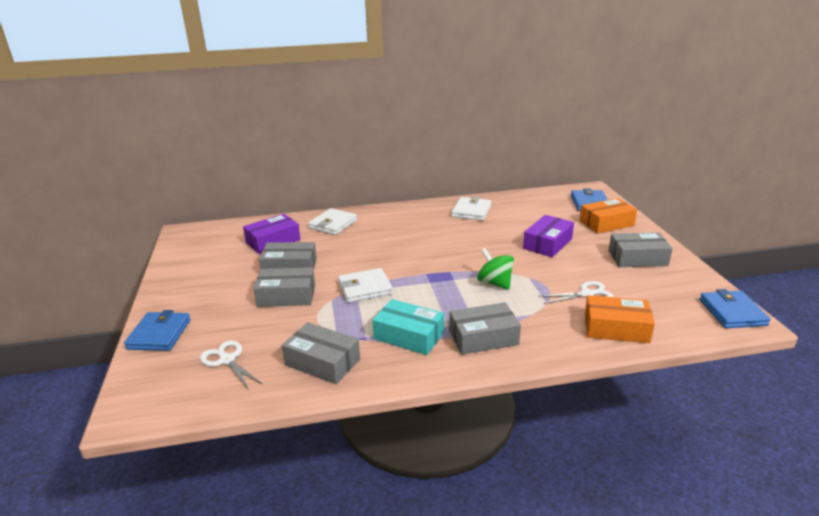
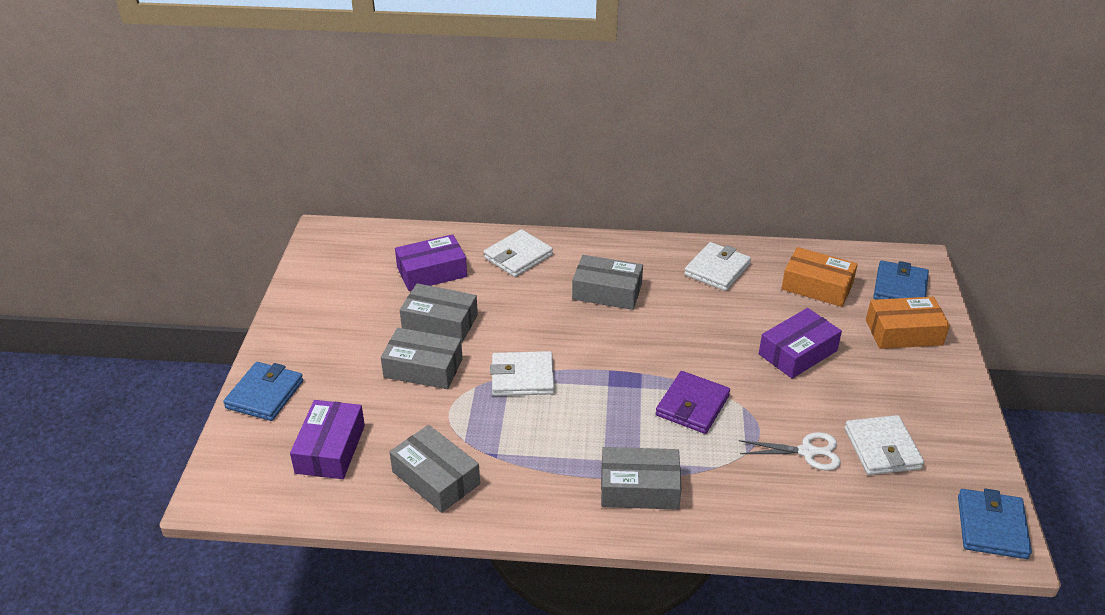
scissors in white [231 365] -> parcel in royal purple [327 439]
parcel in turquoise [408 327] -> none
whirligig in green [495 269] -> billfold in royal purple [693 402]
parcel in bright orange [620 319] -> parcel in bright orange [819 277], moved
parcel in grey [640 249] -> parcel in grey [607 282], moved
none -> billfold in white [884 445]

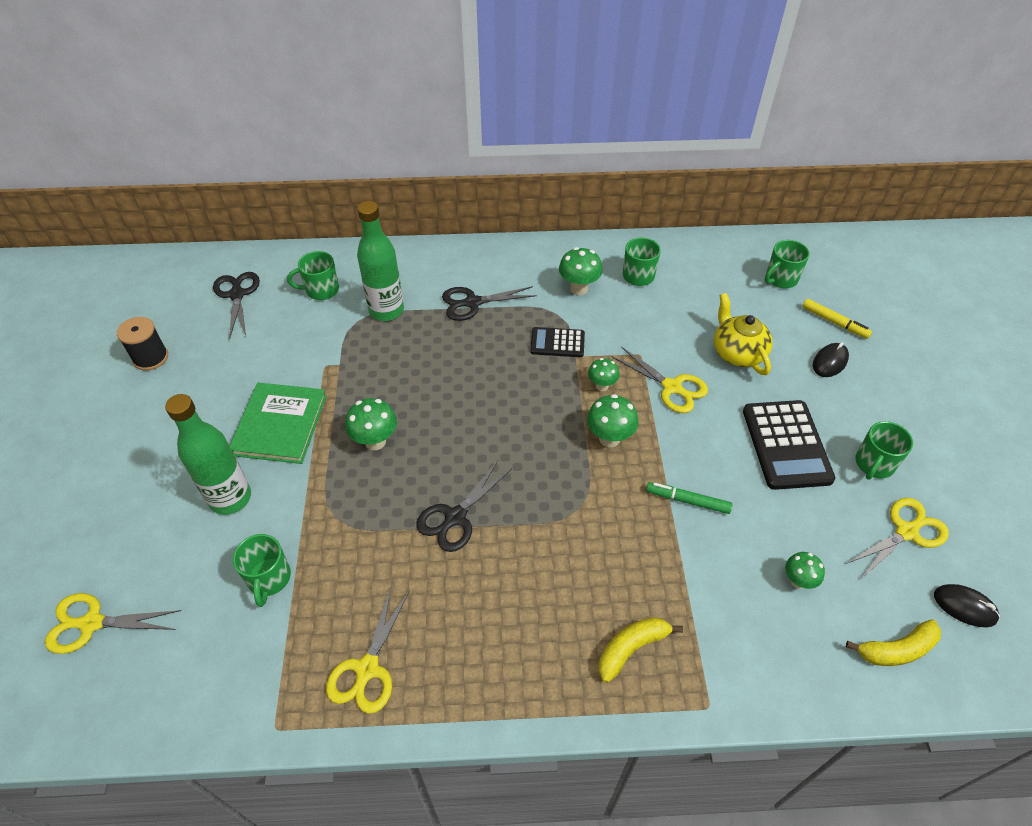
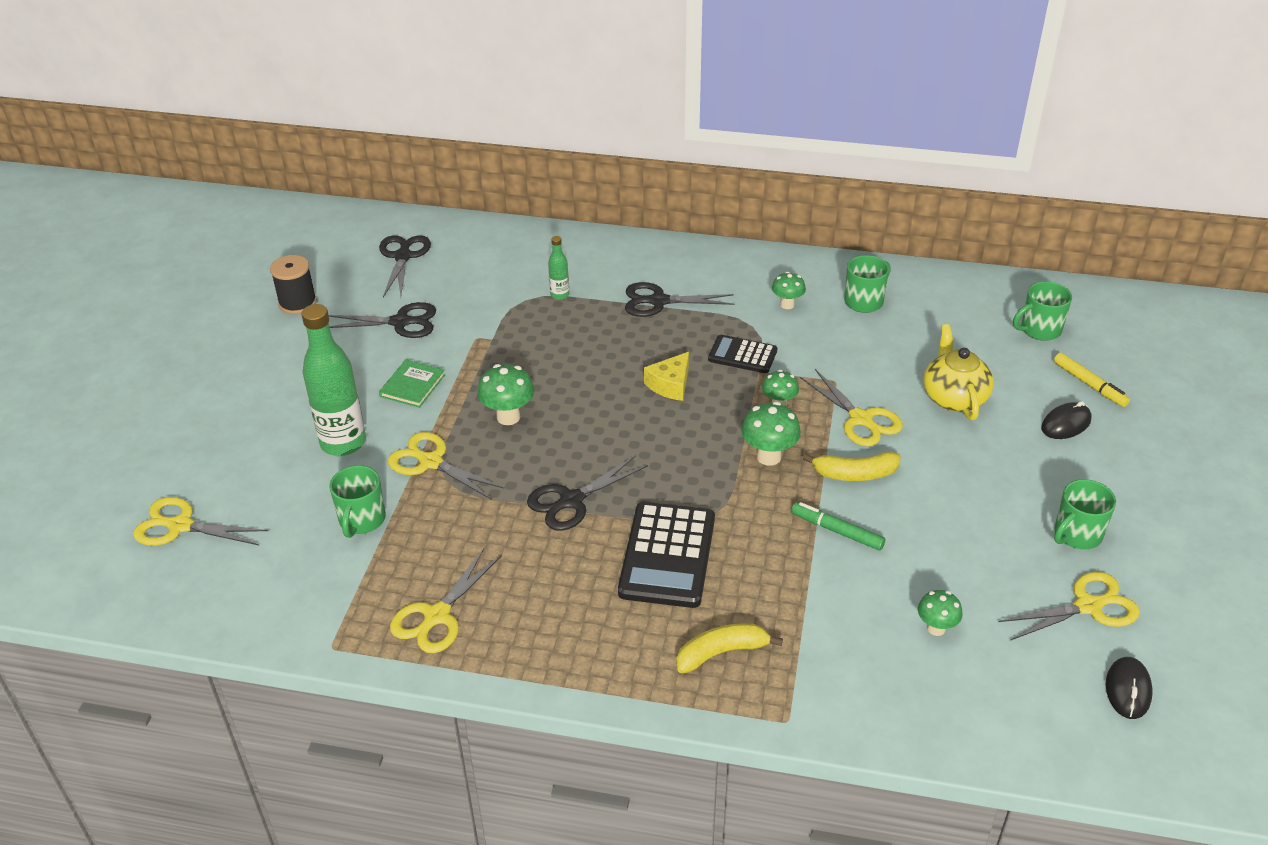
hardback in green [278 423] -> hardback in green [412 384], x0.57
mug in green [313 275] -> none
drink bottle in green [380 261] -> drink bottle in green [558 268], x0.47
fungus in green [581 271] -> fungus in green [789 290], x0.66
adding machine in jet-black [789 445] -> adding machine in jet-black [666 555], moved
banana in golden [893 642] -> banana in golden [852 466], moved
computer mouse in jet-black [967 605] -> computer mouse in jet-black [1129 688], 60 degrees clockwise
none -> scissors in jet-black [382 320]
none -> scissors in golden [446 466]
none -> cheese in golden [666 376]

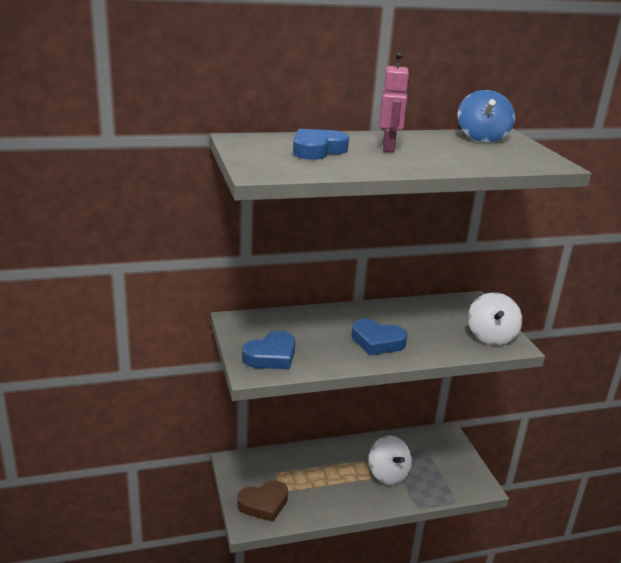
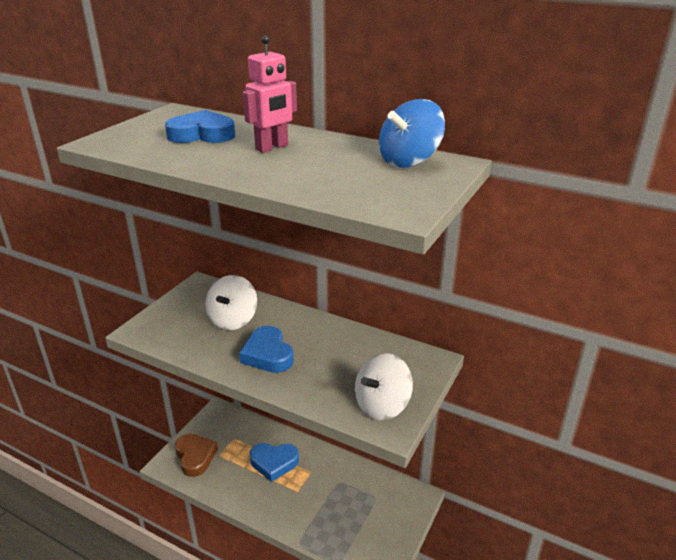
love heart in russet [262 501] -> love heart in russet [196 455], 135 degrees counterclockwise
love heart in blue [268 350] -> love heart in blue [274 462], moved
whirligig in white [390 460] -> whirligig in white [231 302], moved

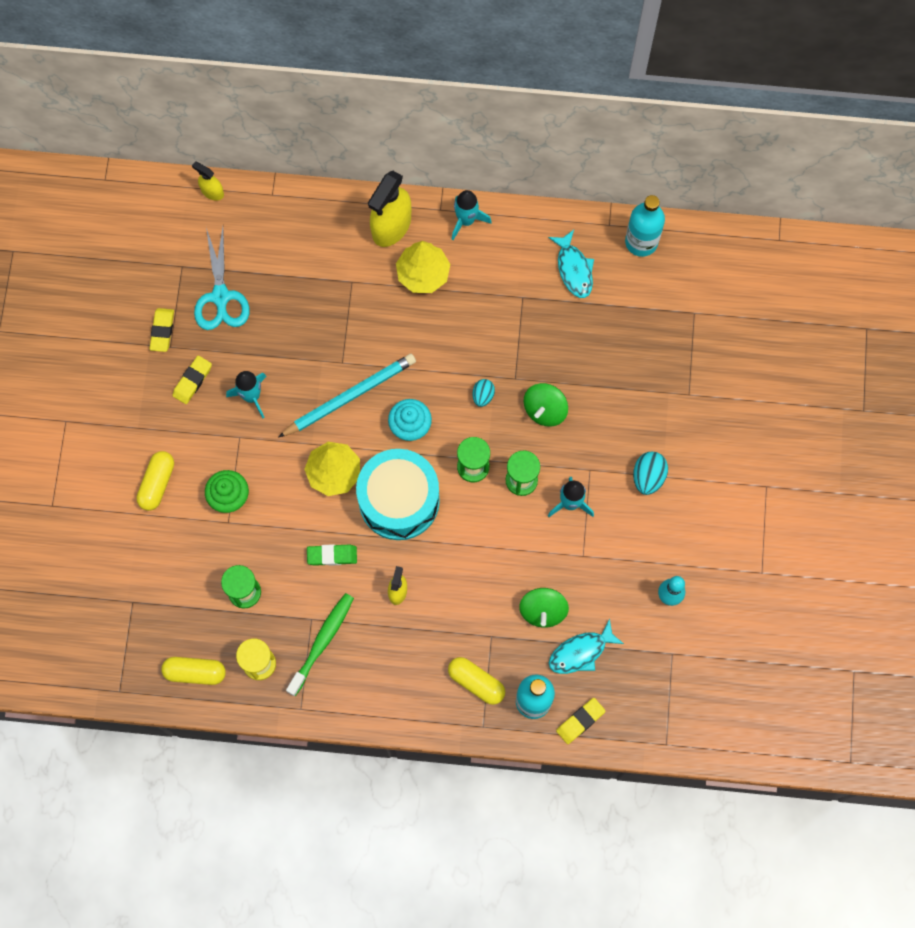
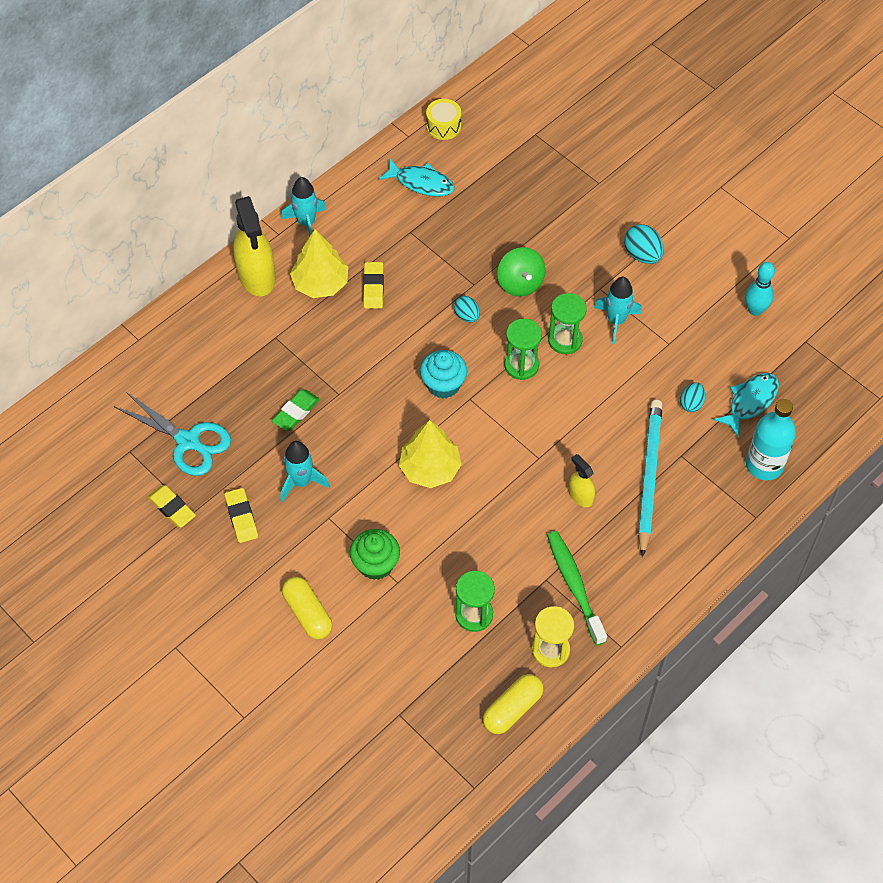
spray bottle in golden [208 181] -> none
pencil in turquoise [347 396] -> pencil in turquoise [650 478], moved
eraser in green [332 555] -> eraser in green [296 410], moved
drum in turquoise [398 494] -> none
pill in golden [476 681] -> none
whirligig in green [544 608] -> egg shape in turquoise [692 397]
fish figure in turquoise [586 646] -> fish figure in turquoise [746 405], 150 degrees counterclockwise
eraser in golden [581 721] -> eraser in golden [373 285], moved
drink bottle in turquoise [645 226] -> drum in golden [443 119]

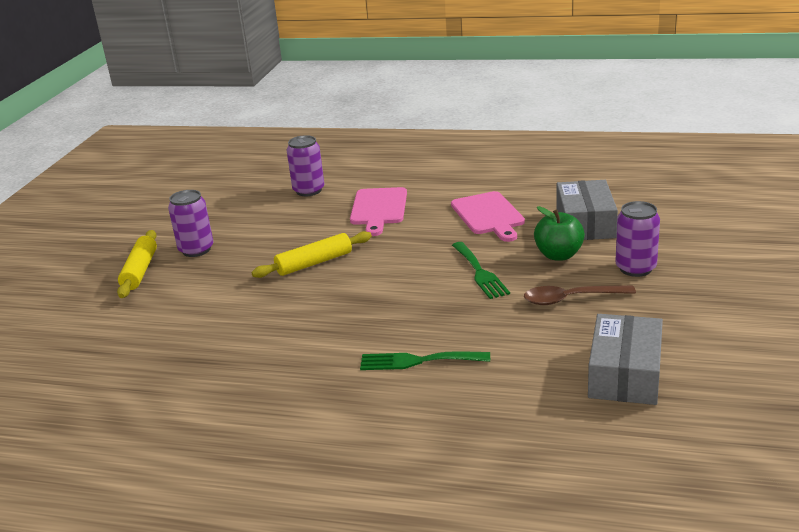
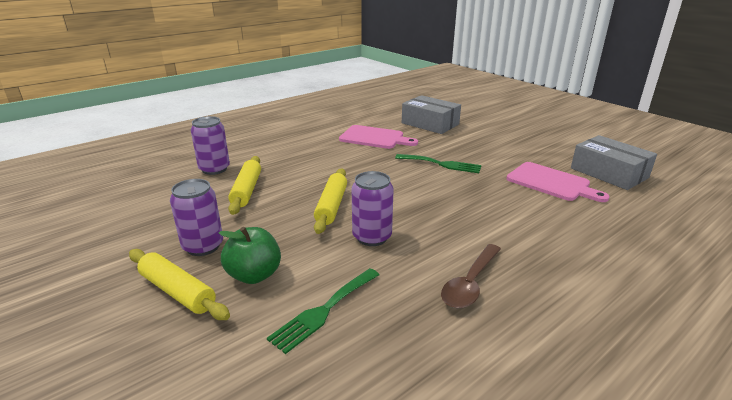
bread board in pink [378 211] -> bread board in pink [558 182], moved
table fork in green [425 360] -> table fork in green [323 311], moved
spoon in russet [580 295] -> spoon in russet [471 276], moved
apple fruit in green [559 233] -> apple fruit in green [250 255], moved
tin in royal purple [637 239] -> tin in royal purple [373 208], moved
none -> dough roller in golden [244 185]

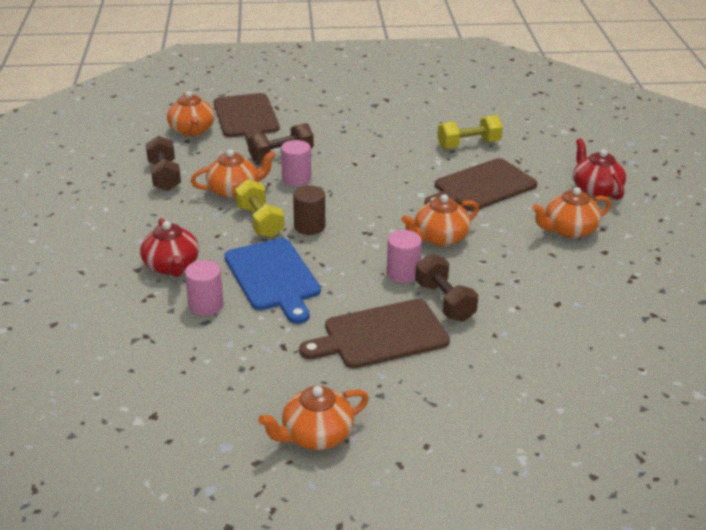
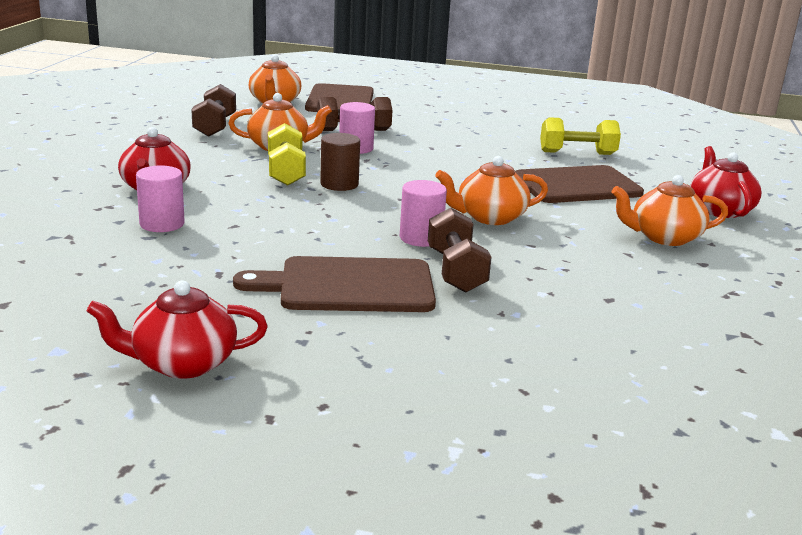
bread board in blue [272 281] -> none
teapot in bright orange [313 418] -> teapot in red [177 330]

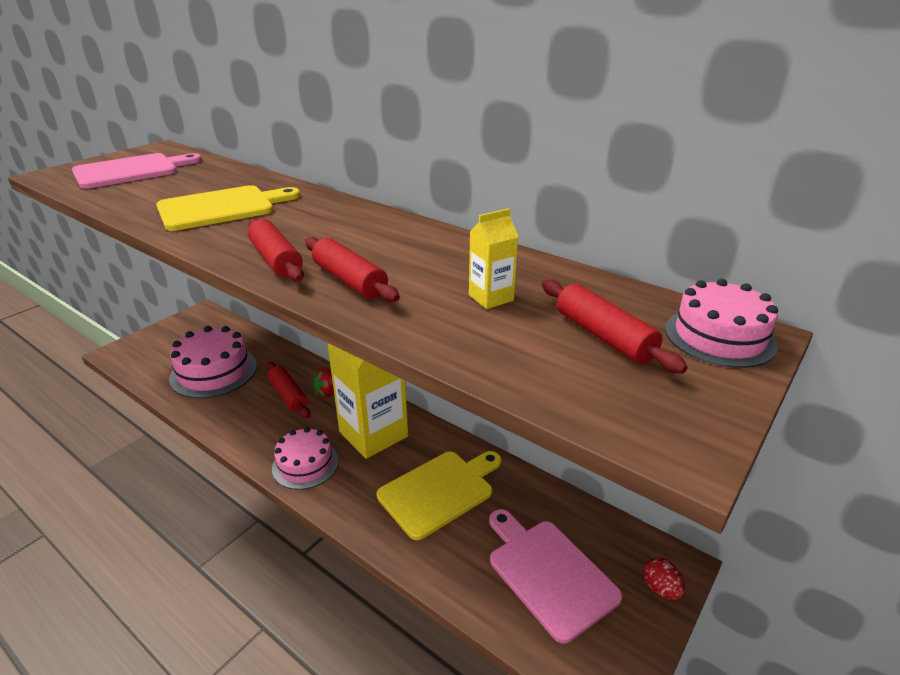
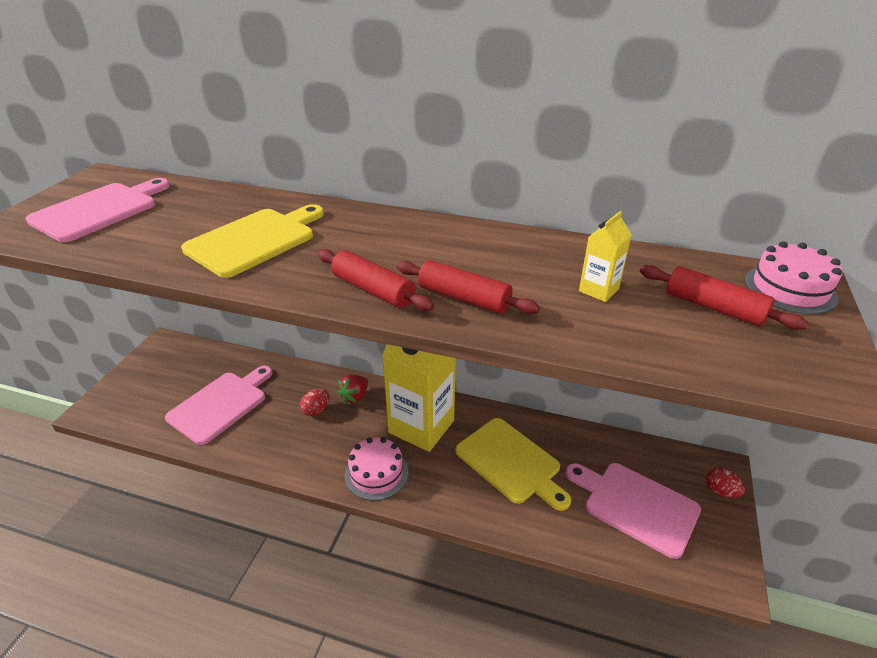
cake in pink [213 362] -> bread board in pink [219 405]
dough roller in red [288 390] -> egg shape in red [314 402]
bread board in golden [439 495] -> bread board in golden [513 464], 105 degrees clockwise

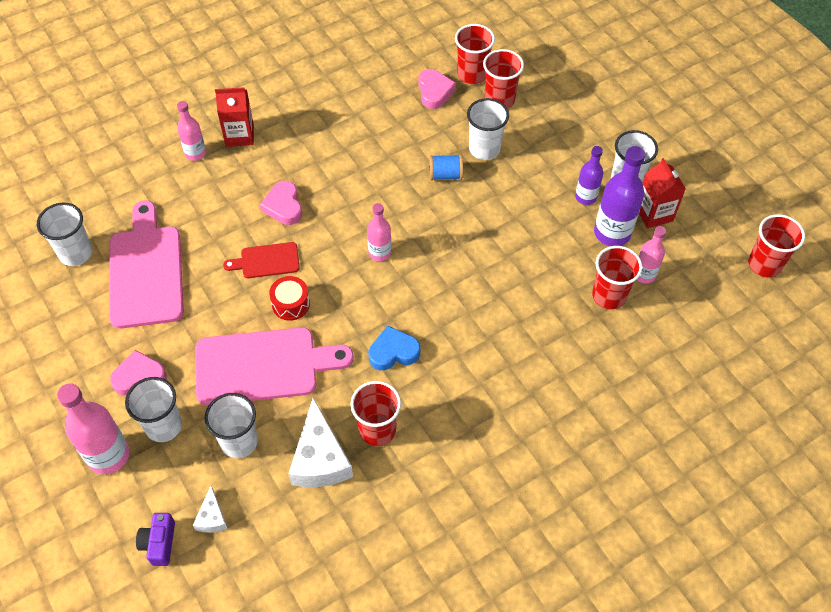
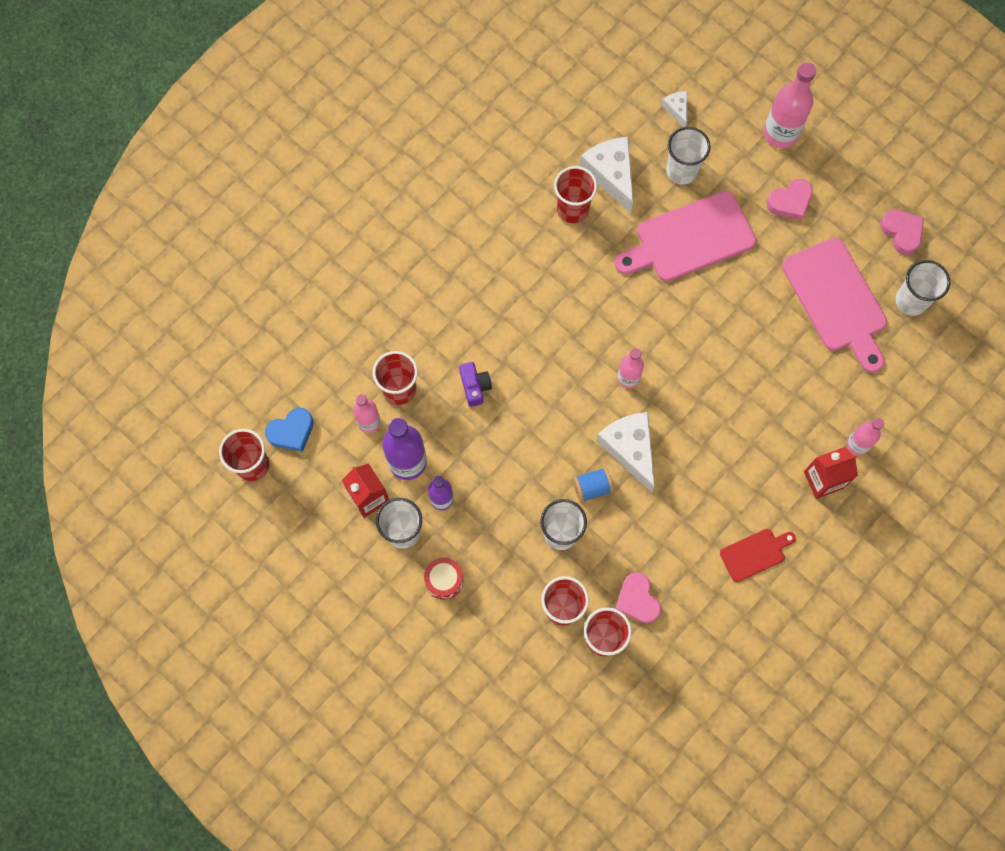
cup in white [153 409] -> none
photo camera in royal purple [155 539] -> photo camera in royal purple [475 384], moved
bread board in red [261 260] -> bread board in red [758 555], moved
love heart in pink [281 203] -> love heart in pink [902 232], moved
drum in red [289 298] -> drum in red [444 579], moved
love heart in blue [394 347] -> love heart in blue [289 430], moved
none -> cheese in white [625 452]

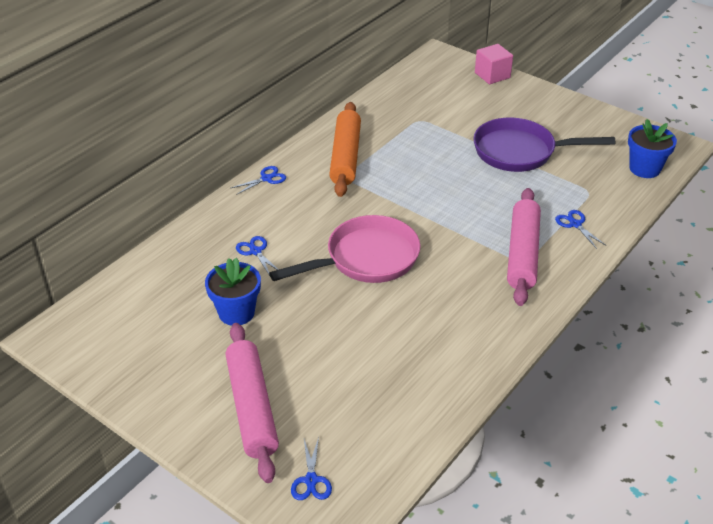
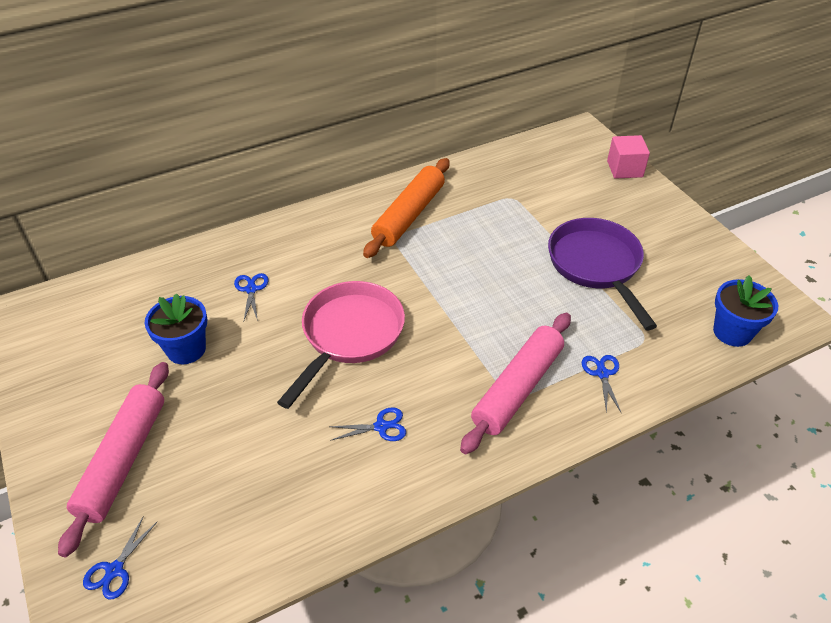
scissors in blue [258 180] -> scissors in blue [367 424], moved
frying pan in pink [344 249] -> frying pan in pink [341 345], 60 degrees counterclockwise
frying pan in royal purple [544 145] -> frying pan in royal purple [602 274], 45 degrees clockwise

